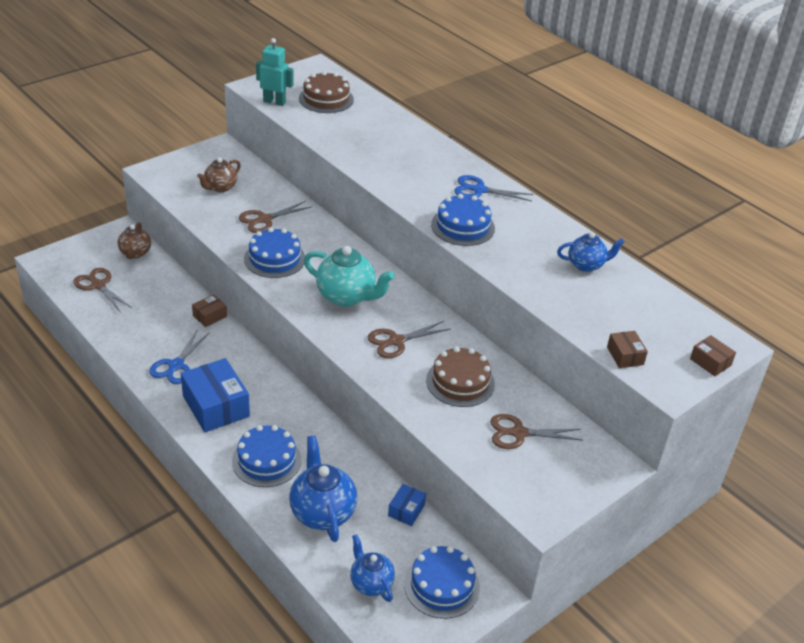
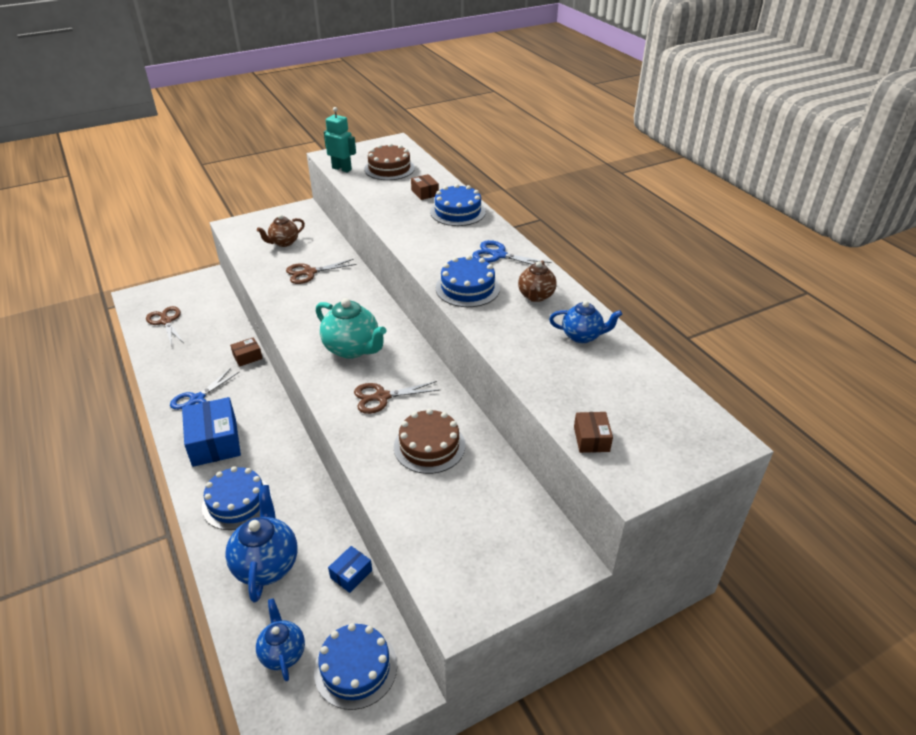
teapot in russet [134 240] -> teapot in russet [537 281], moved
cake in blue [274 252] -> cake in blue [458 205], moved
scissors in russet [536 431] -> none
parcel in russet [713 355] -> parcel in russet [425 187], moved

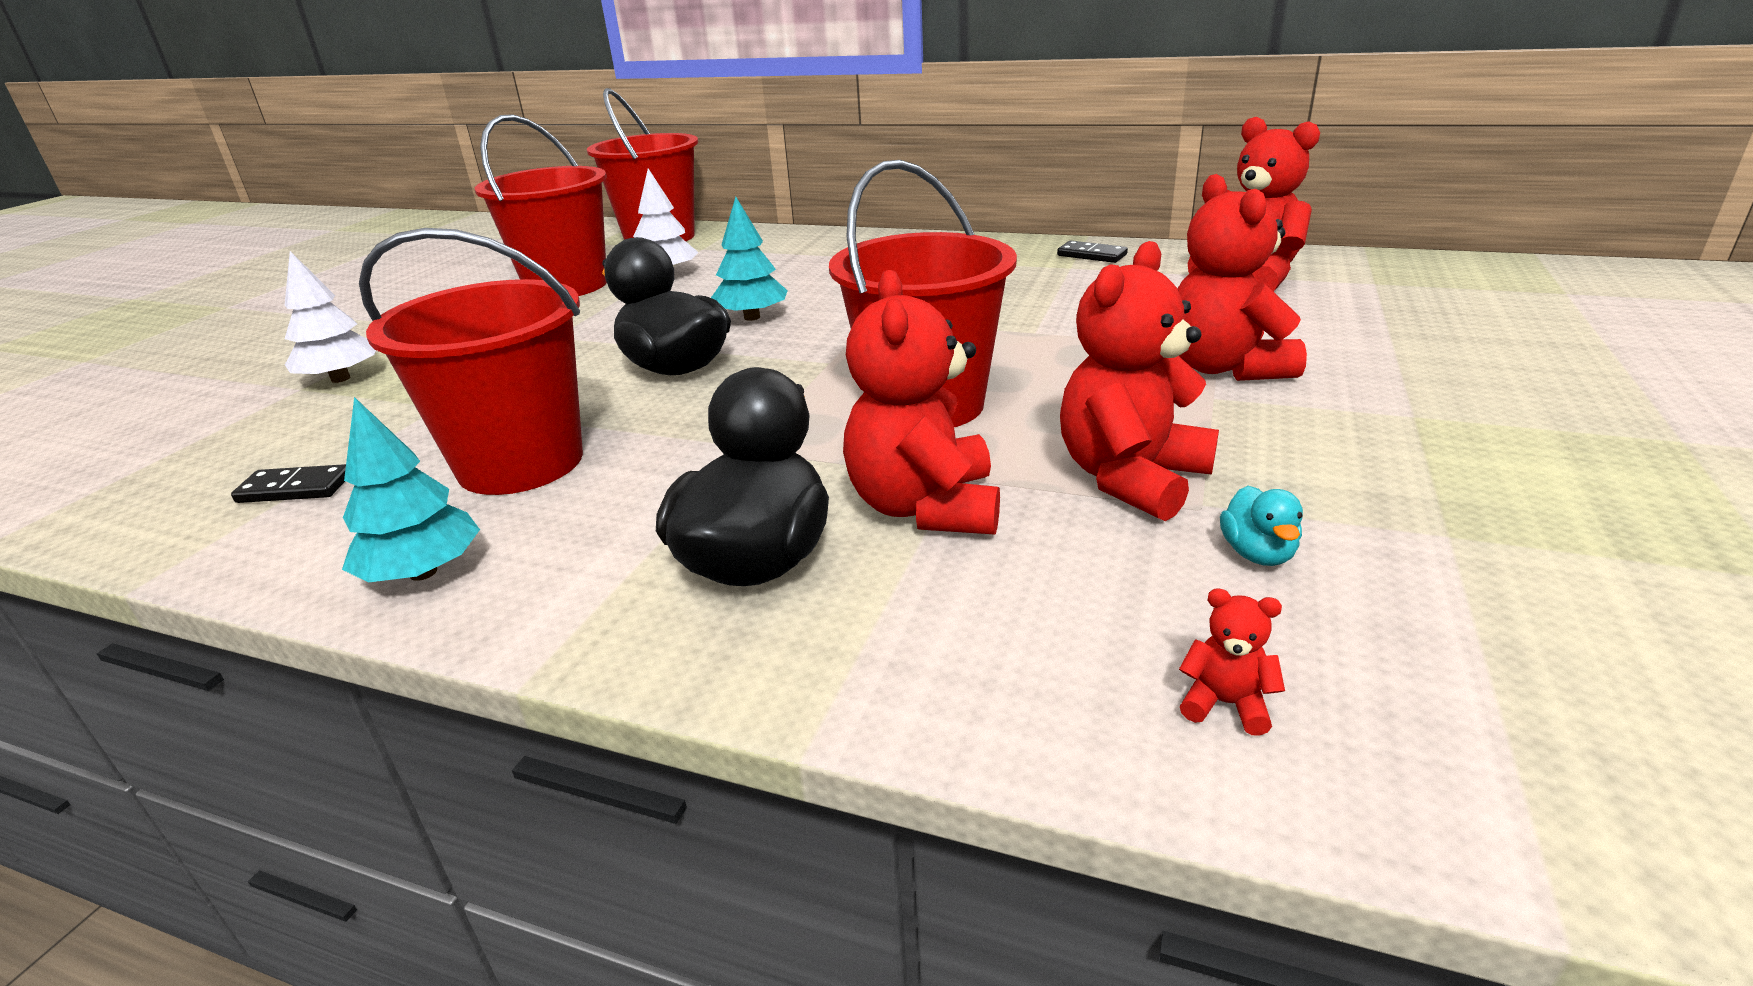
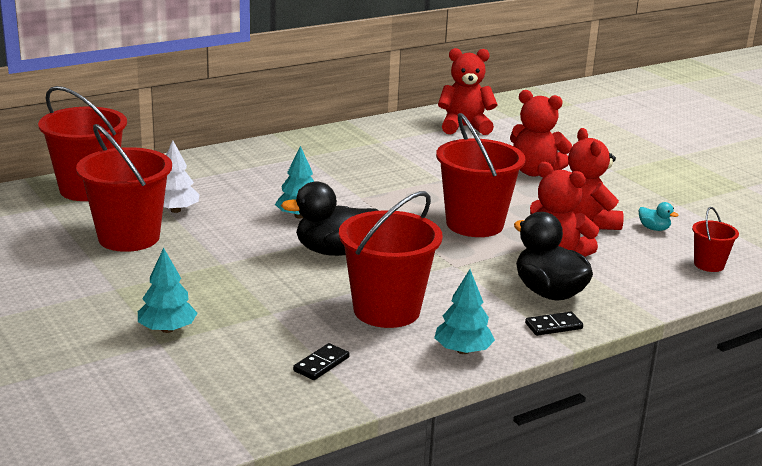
toy tree in white [330 317] -> toy tree in turquoise [168 290]
domino in jet-black [1092 251] -> domino in jet-black [554 324], moved
teddy in red [1232 662] -> sand bucket in red [715 239]

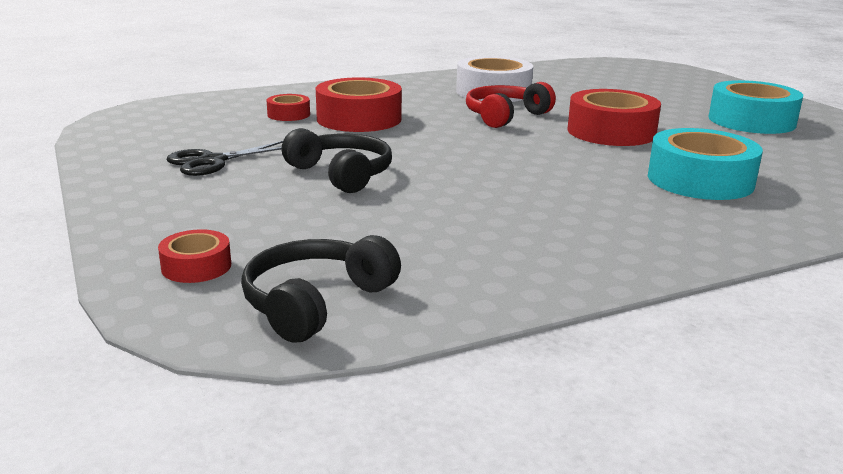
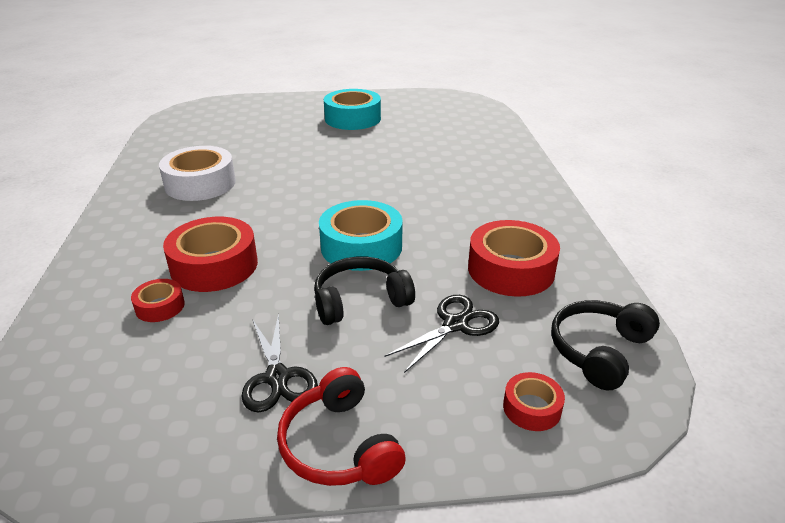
headset in jet-black [321 289] -> headset in jet-black [605 345], 75 degrees clockwise
headset in red [511 105] -> headset in red [341 426], moved
tape in red [614 117] -> tape in red [514 258], moved
tape in turquoise [705 164] -> tape in turquoise [361 235], moved
none -> scissors in jet-black [441 334]

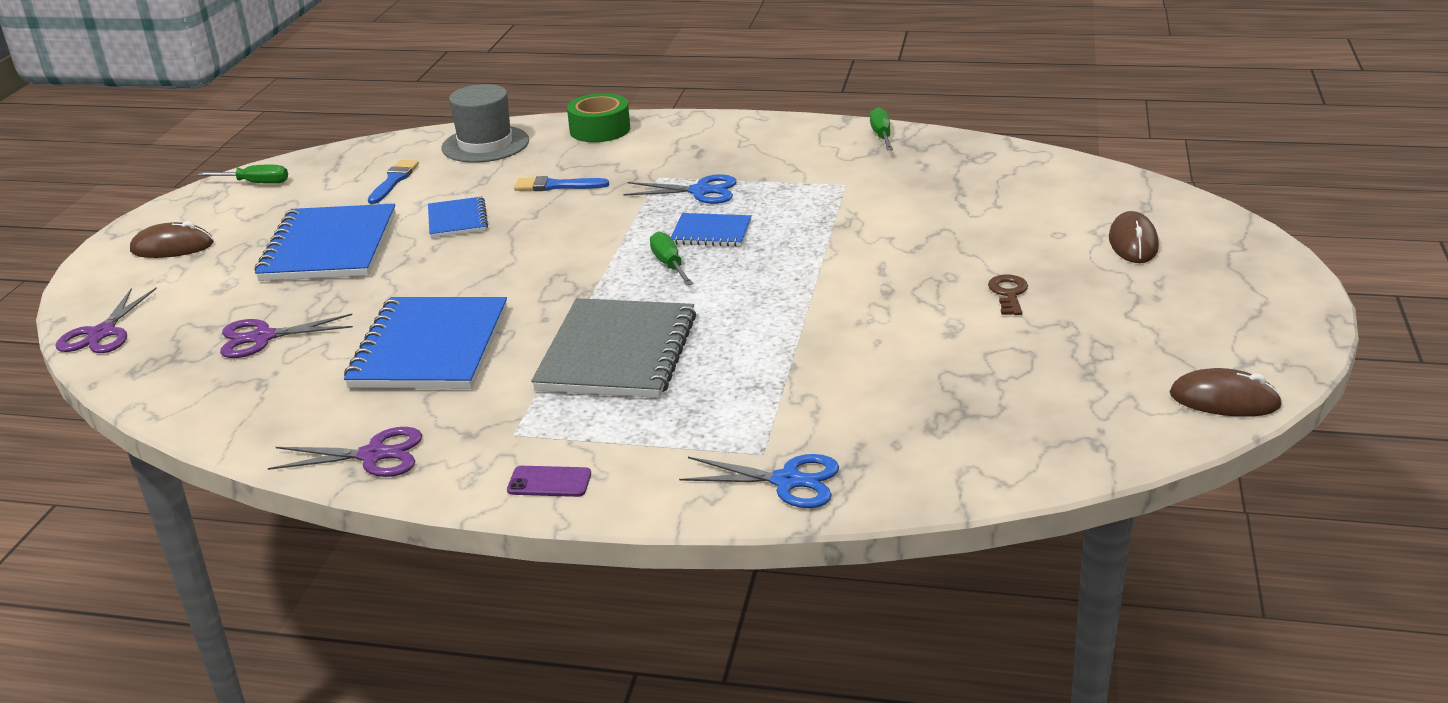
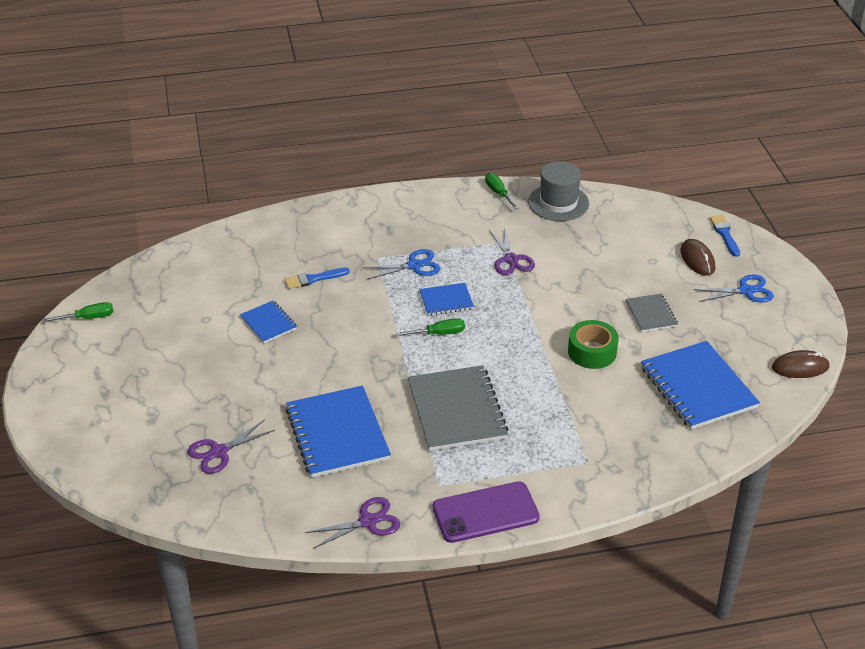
scissors in royal purple [106 320] -> scissors in royal purple [512 251], moved
computer mouse in russet [172 239] -> none
notepad in blue [325 242] -> notepad in blue [700 385], moved
paintbrush in blue [393 182] -> paintbrush in blue [725 236], moved
hat in grey [485 123] -> hat in grey [558 191], moved
mobile phone in royal purple [549 481] -> mobile phone in royal purple [486 512], x2.12
tape in green [598 117] -> tape in green [593 344], moved
screwdriver in green [671 258] -> screwdriver in green [430 327], 120 degrees clockwise
scissors in blue [759 481] -> scissors in blue [733 288], moved
door key in russet [1008 294] -> notepad in grey [652 313]

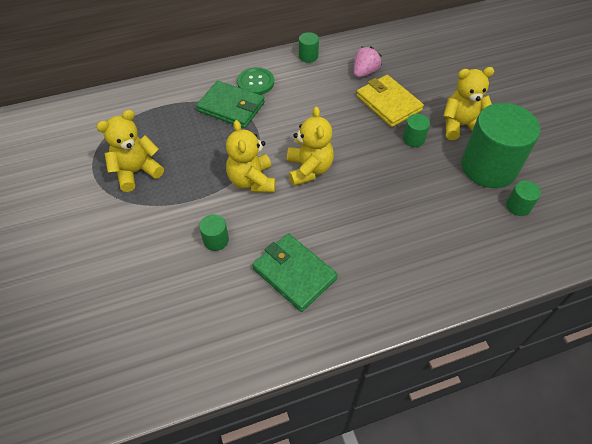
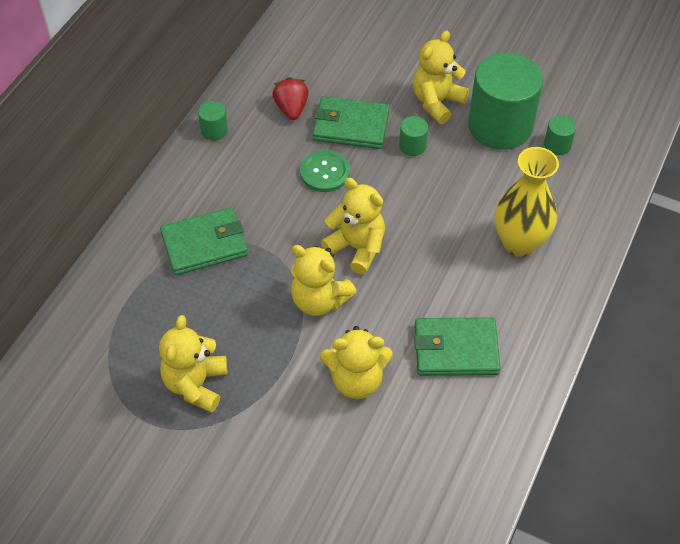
solid cylinder in green [214 232] -> teddy in golden [356 362]
sewing button in green [255 81] -> sewing button in green [325 171], moved
toy strawberry in pink [368 62] -> toy strawberry in red [290 98]
billfold in golden [390 101] -> billfold in green [351 122]
none -> tall vase in golden [527 202]

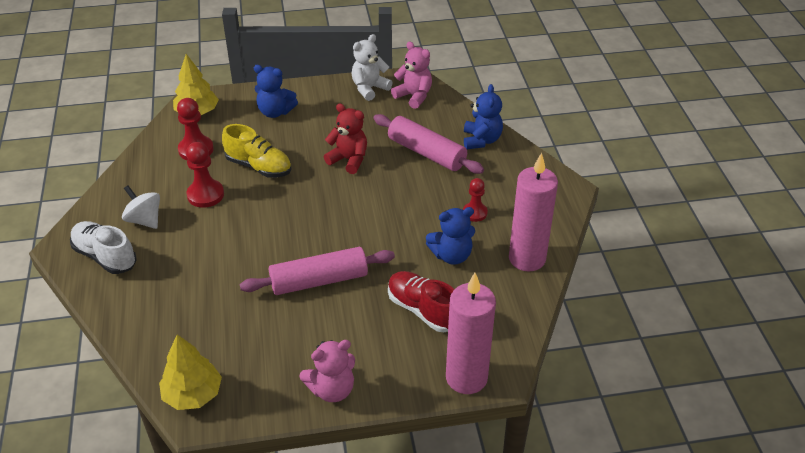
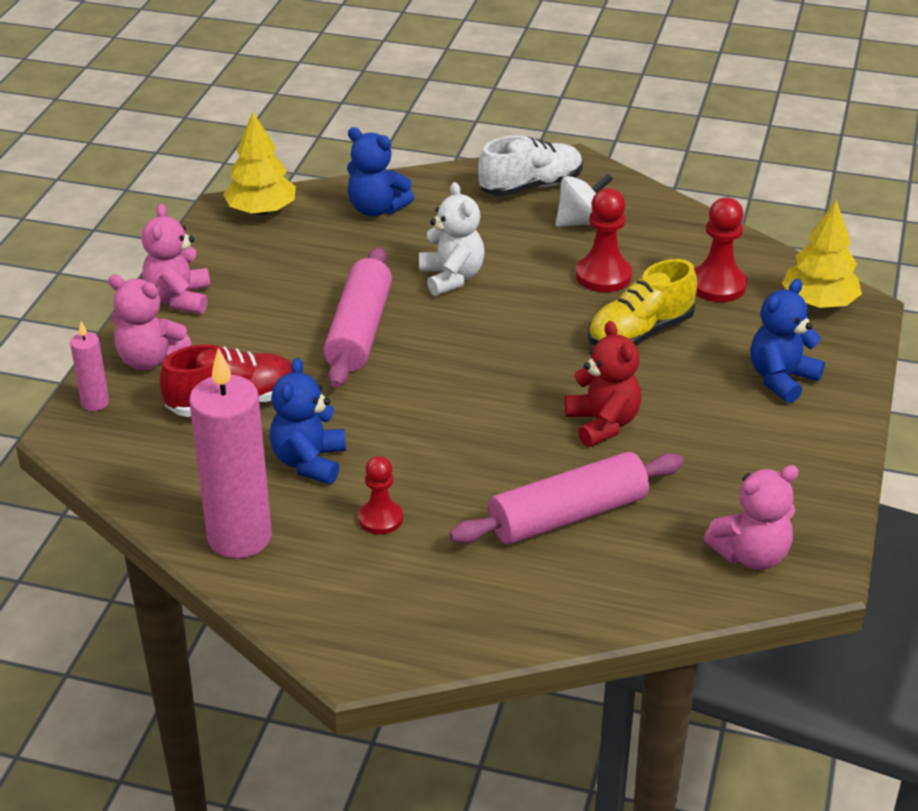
teddy in red [345 138] -> teddy in red [603 384], 75 degrees counterclockwise
teddy in white [372 67] -> teddy in white [452 239], moved
wax candle in pink [471 333] -> wax candle in pink [89 366], x0.47
teddy in blue [483 116] -> teddy in blue [380 171], moved
none -> teddy in pink [150 322]

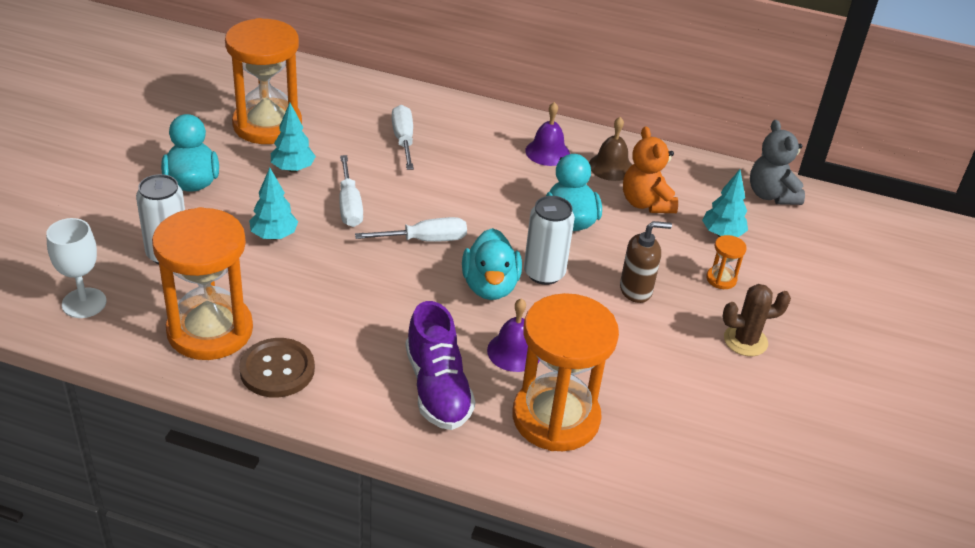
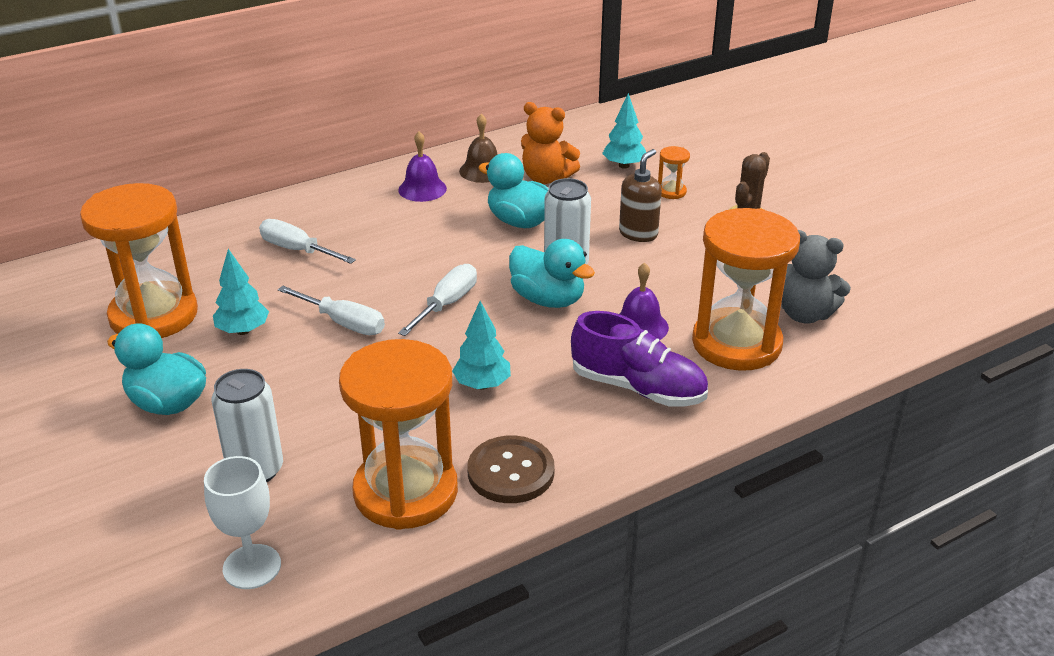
toy tree in turquoise [273 204] -> toy tree in turquoise [481 345], moved
teddy in grey [777 162] -> teddy in grey [816 276], moved

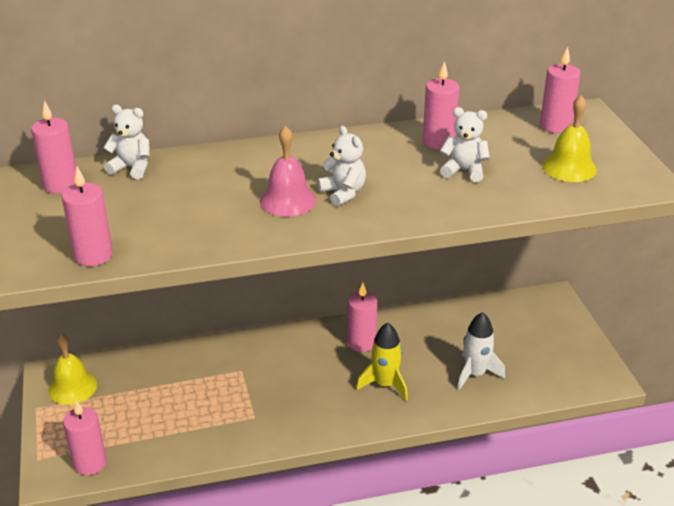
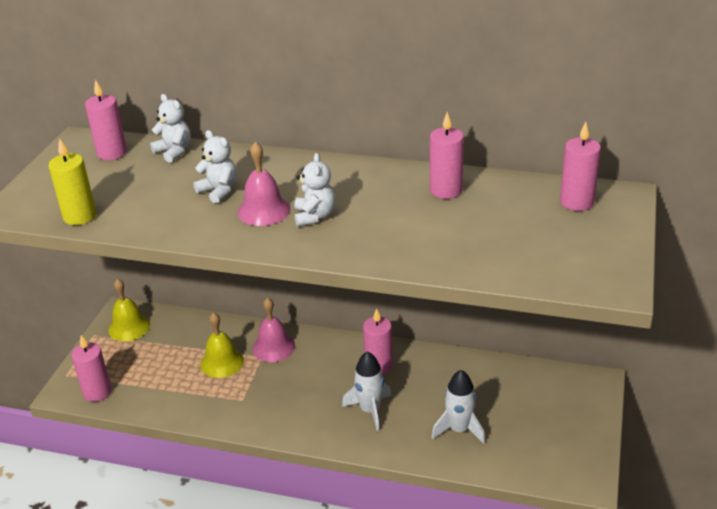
wax candle in pink [87 216] -> wax candle in golden [72 181]
spaceship in golden [382 362] -> spaceship in white [366 391]
teddy in white [465 144] -> teddy in white [215 167], moved
hand bell in golden [569 138] -> hand bell in golden [222 345], moved
none -> hand bell in pink [274 329]

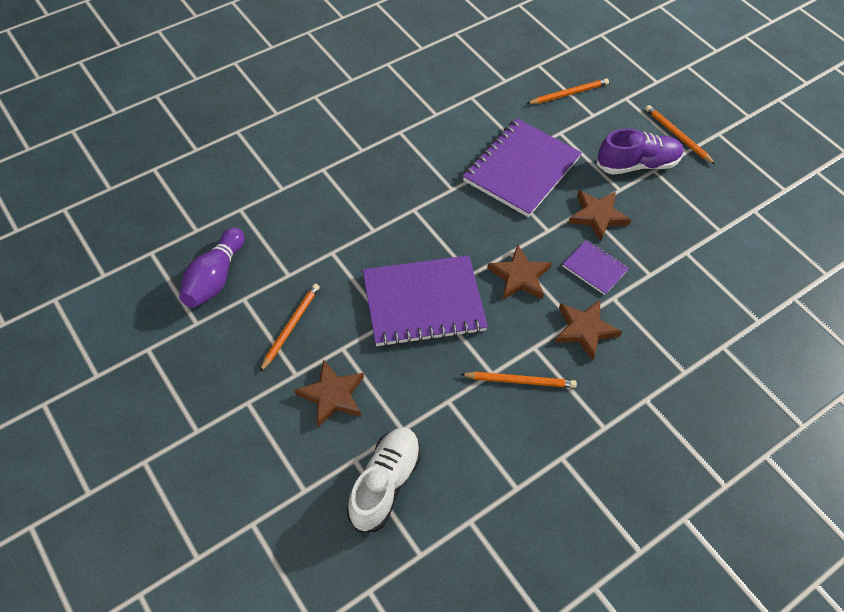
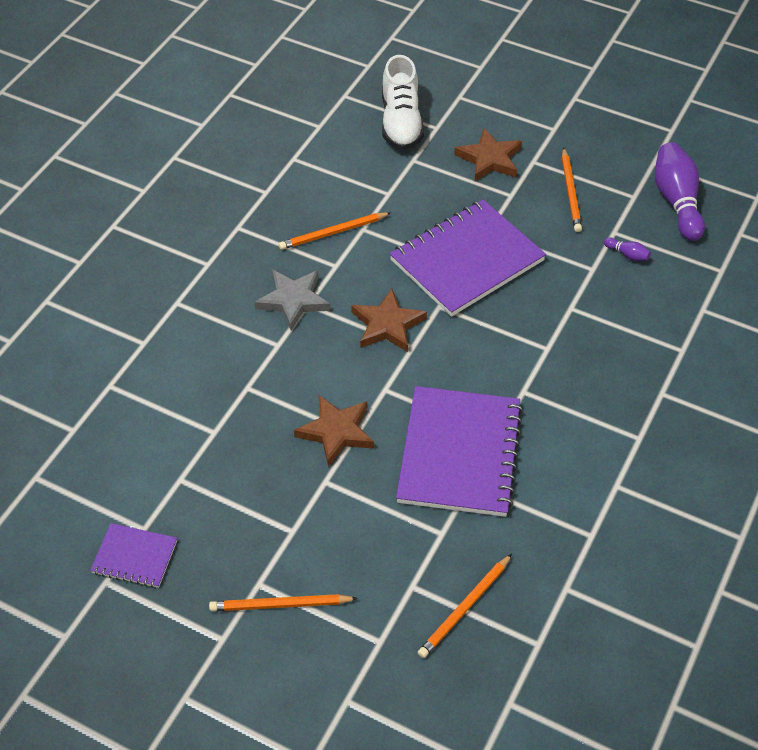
five-pointed star in russet [588 330] -> five-pointed star in grey [292 300]
notepad in royal purple [595 267] -> notepad in royal purple [133 555], moved
sneaker in royal purple [640 152] -> none
pencil in bright orange [680 134] -> pencil in bright orange [283 602], 150 degrees clockwise
none -> bowling pin in royal purple [627 249]

